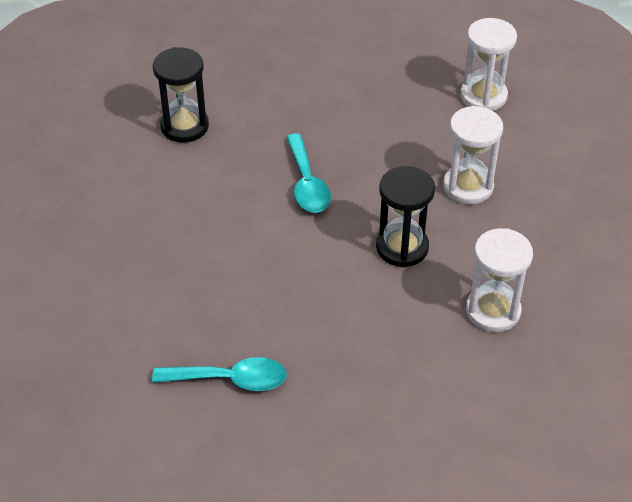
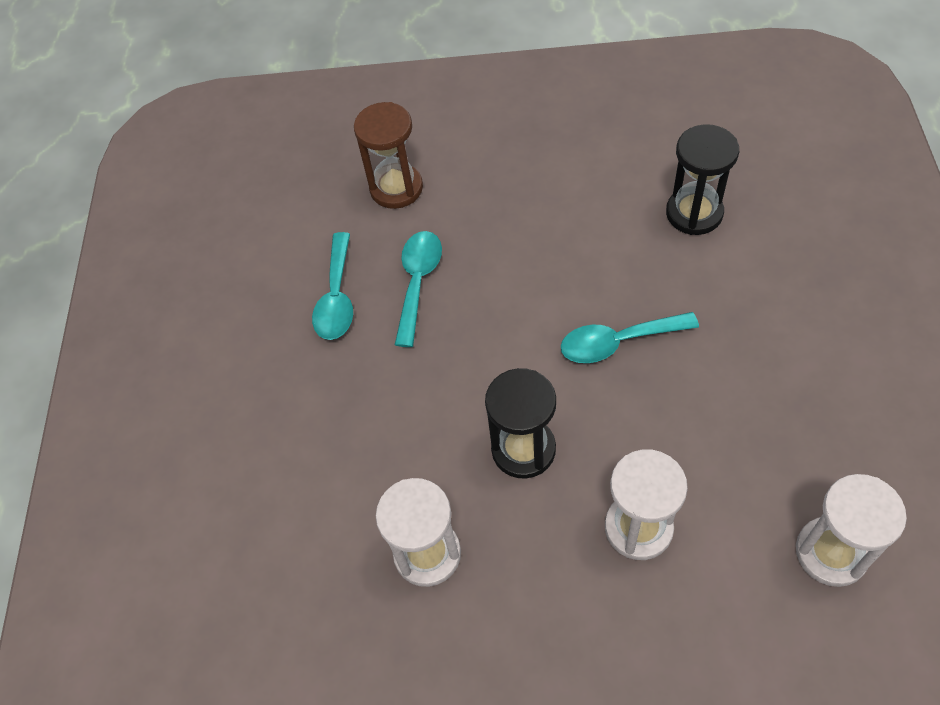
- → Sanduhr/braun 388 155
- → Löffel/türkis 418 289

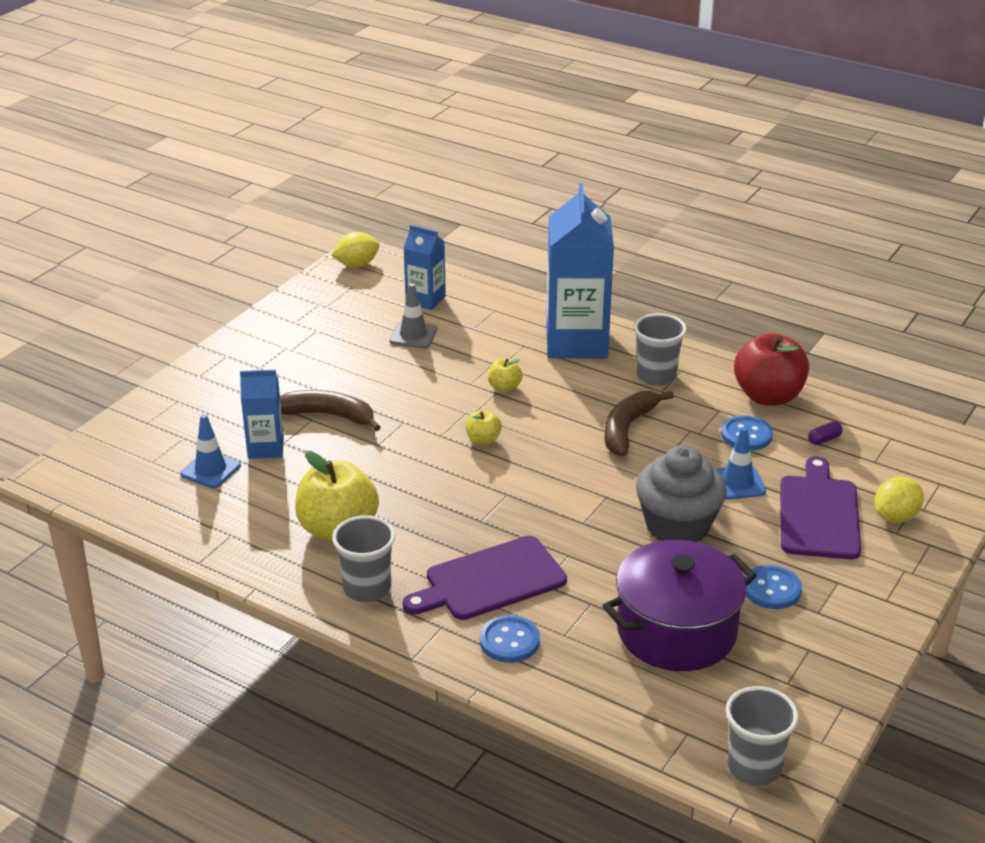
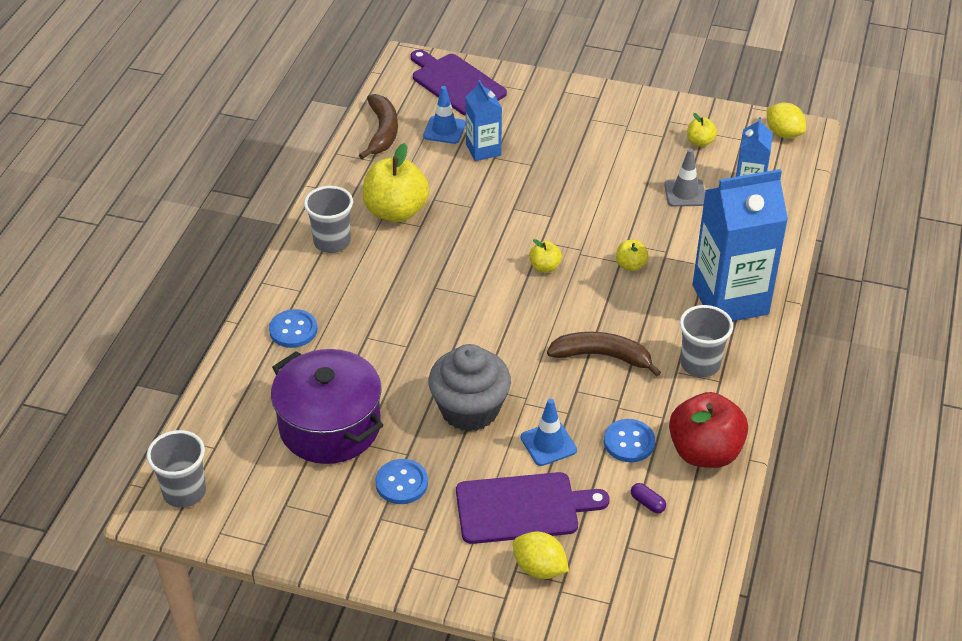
Banane/braun 330 410 → Banane/braun 378 126, moved
Schneidebrett/lila 484 578 → Schneidebrett/lila 459 83, moved
- → Apfel/gelb 702 130

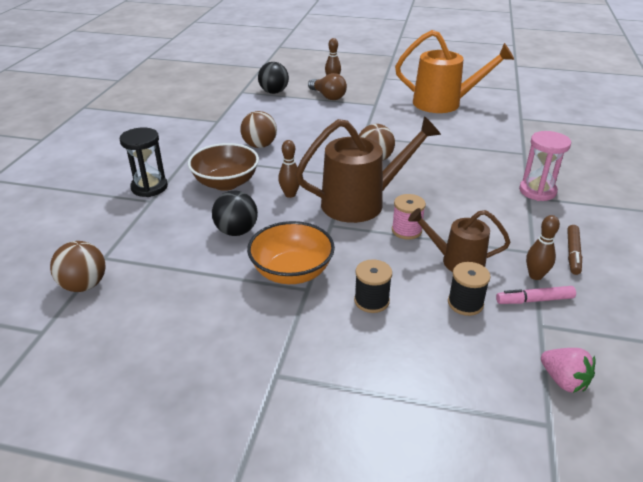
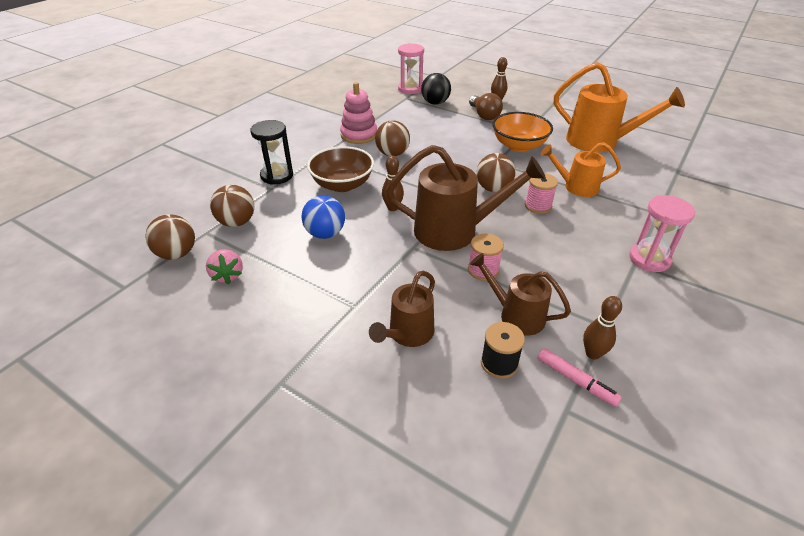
Ball/schwarz 235 213 → Ball/blau 323 217
Schüssel/orange 291 252 → Schüssel/orange 522 132, moved
Filzstift/braun 574 250 → -
Garnrolle/schwarz 373 286 → Gießkanne/braun 402 309
Filzstift/rosa 536 295 → Filzstift/rosa 579 377, 150 degrees counterclockwise
Erdbeere/rosa 568 370 → Erdbeere/rosa 224 266, moved
- → Sanduhr/rosa 411 68
- → Stapelspielzeug/rosa 358 113
- → Gießkanne/orange 581 169
- → Garnrolle/rosa 541 193
- → Ball/braun 232 206

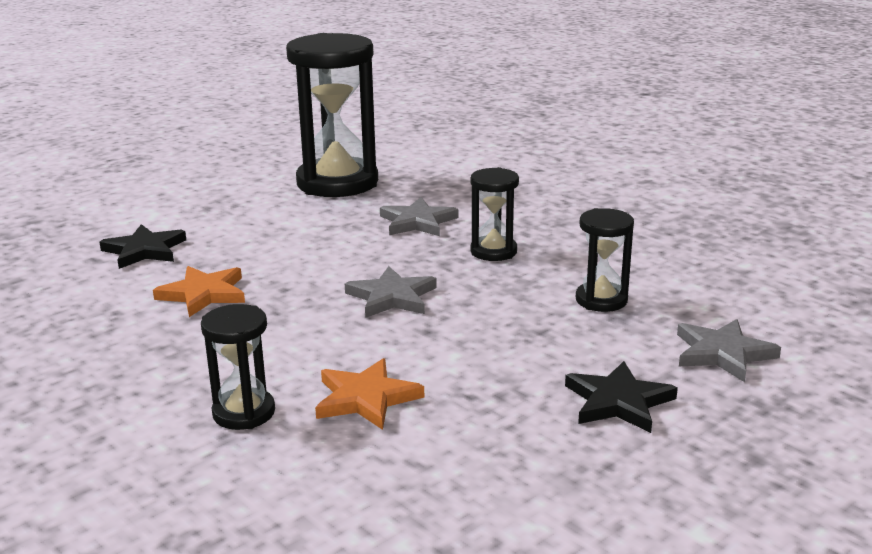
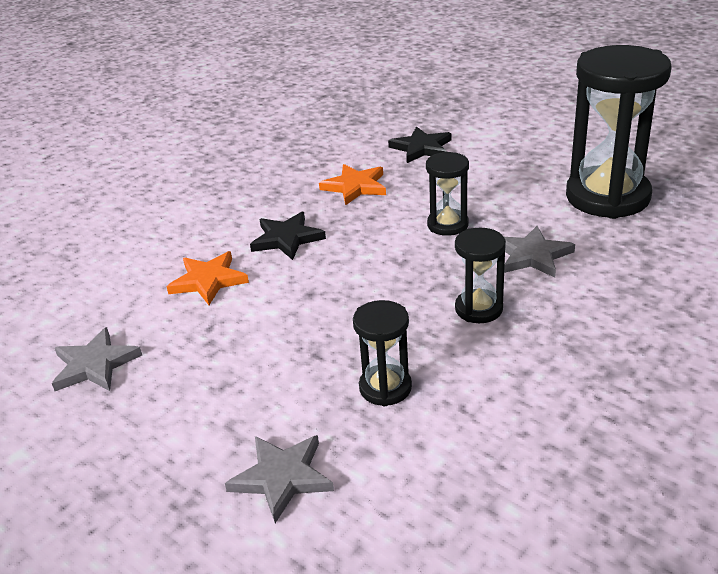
Stern/grau 391 292 → Stern/grau 97 359, moved
Sanduhr/schwarz 238 367 → Sanduhr/schwarz 447 194, moved
Stern/schwarz 621 397 → Stern/schwarz 288 236, moved

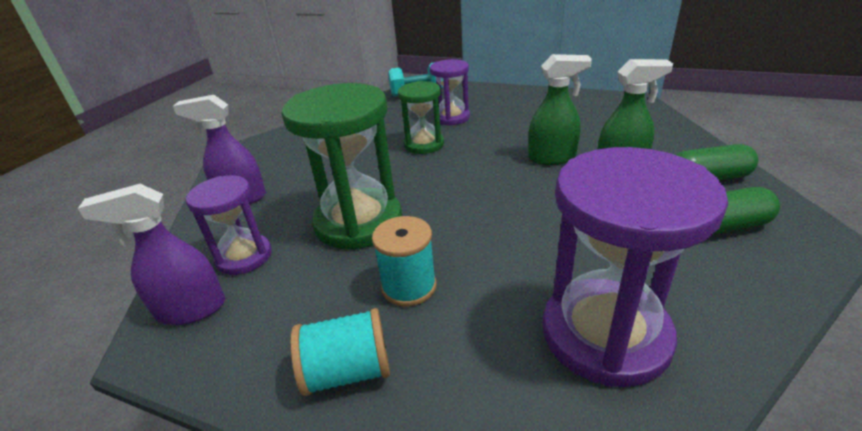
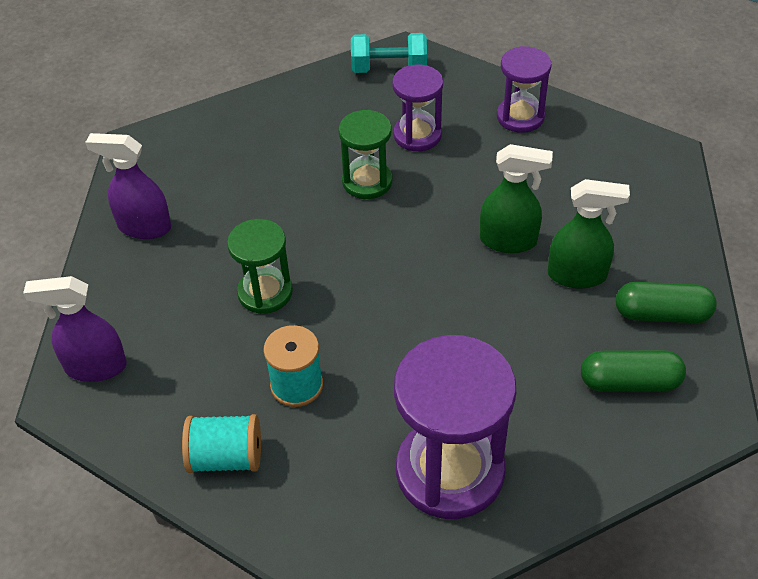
Sanduhr/grün 342 166 → Sanduhr/grün 260 266, x0.58
Sanduhr/lila 229 225 → Sanduhr/lila 524 89, moved

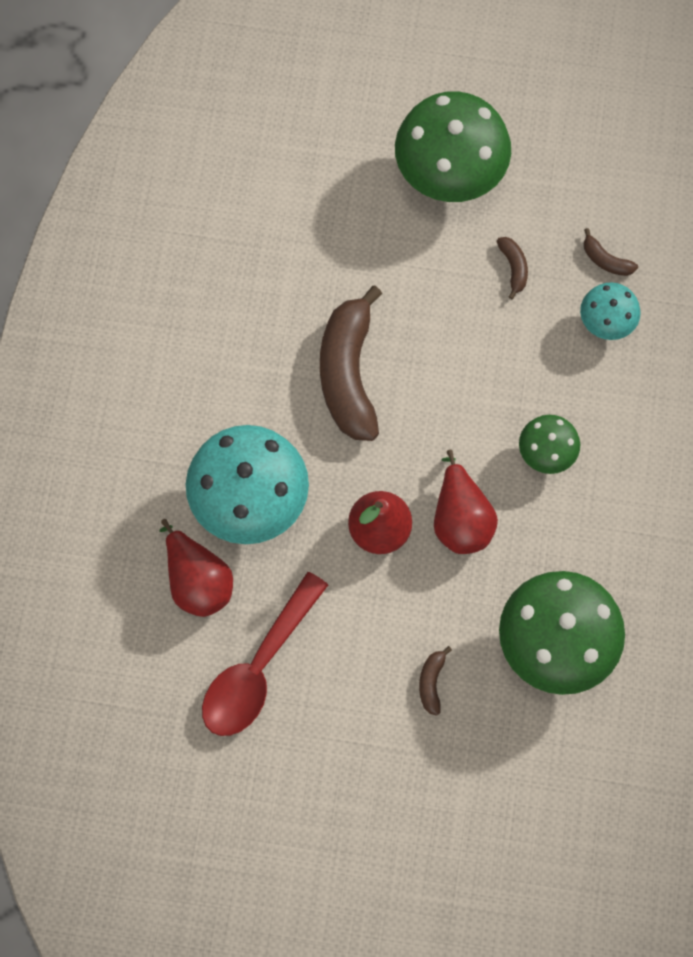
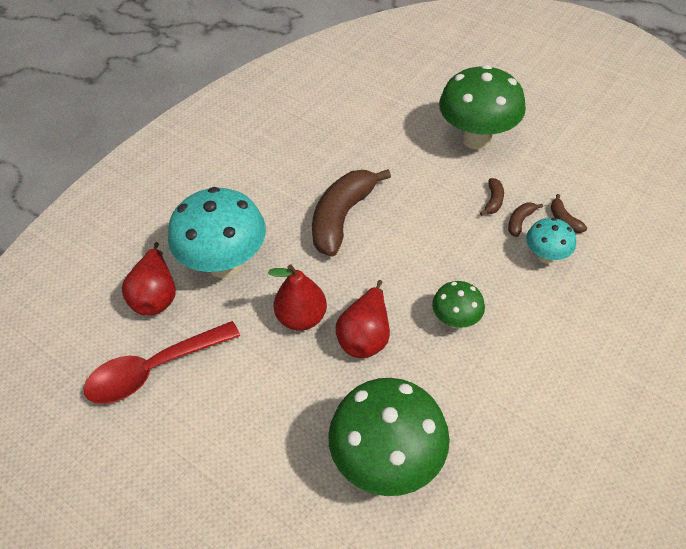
Banane/braun 435 681 → Banane/braun 525 220, moved

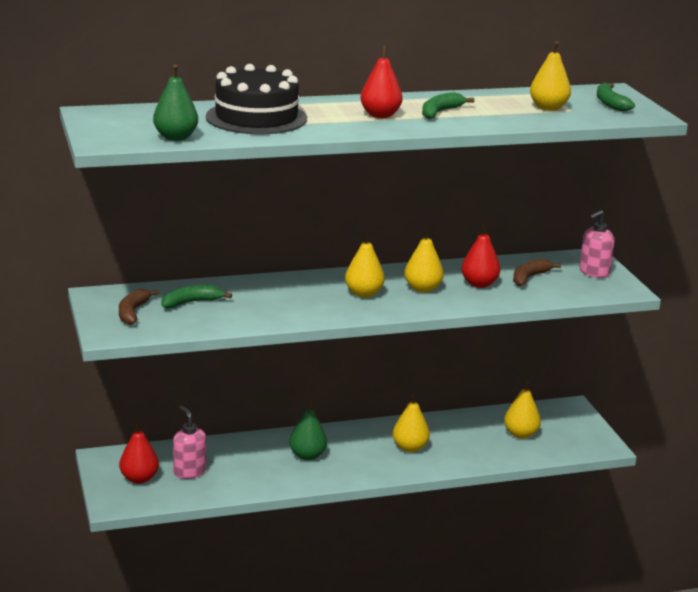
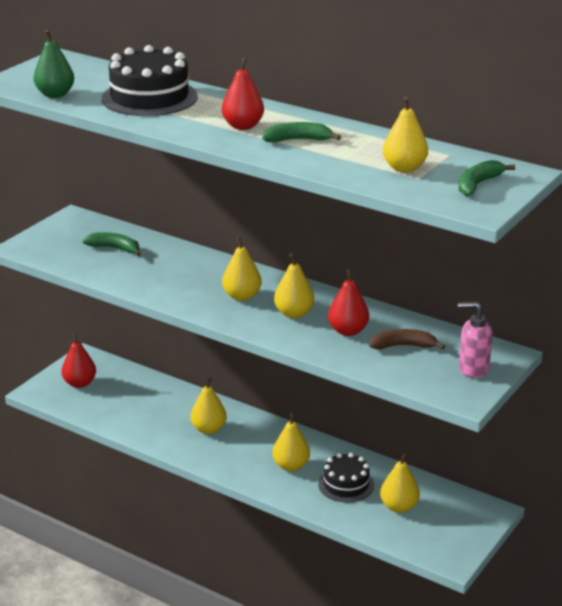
Banane/braun 139 307 → -
Birne/grün 308 430 → Birne/gelb 208 406
Seifenspender/rosa 189 442 → -
- → Kuchen/schwarz 346 477

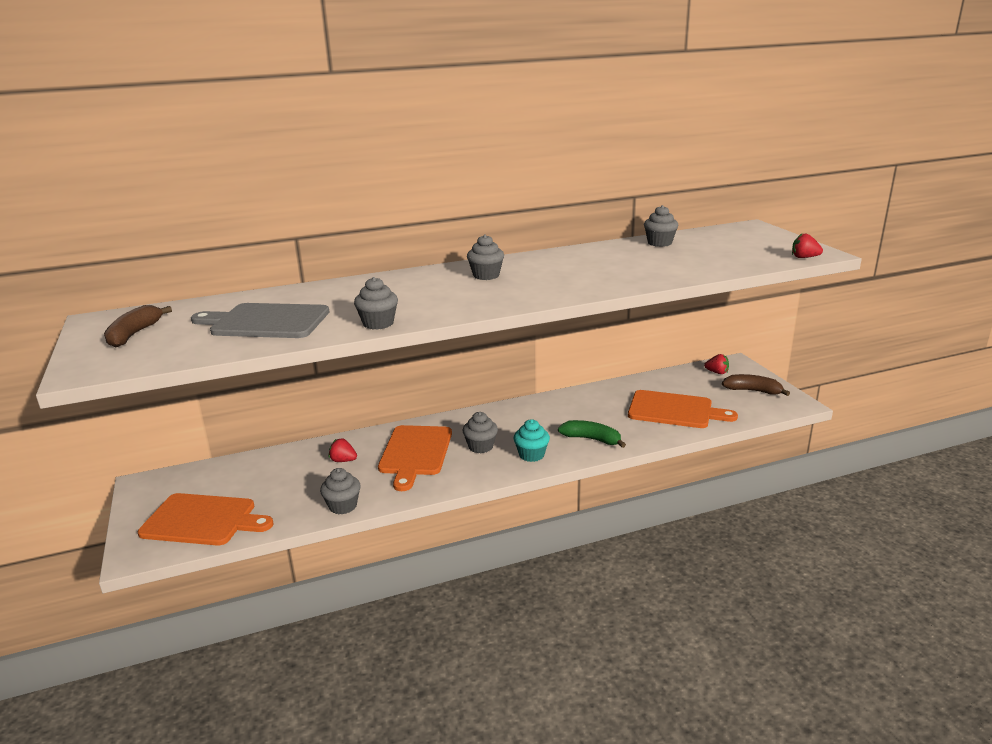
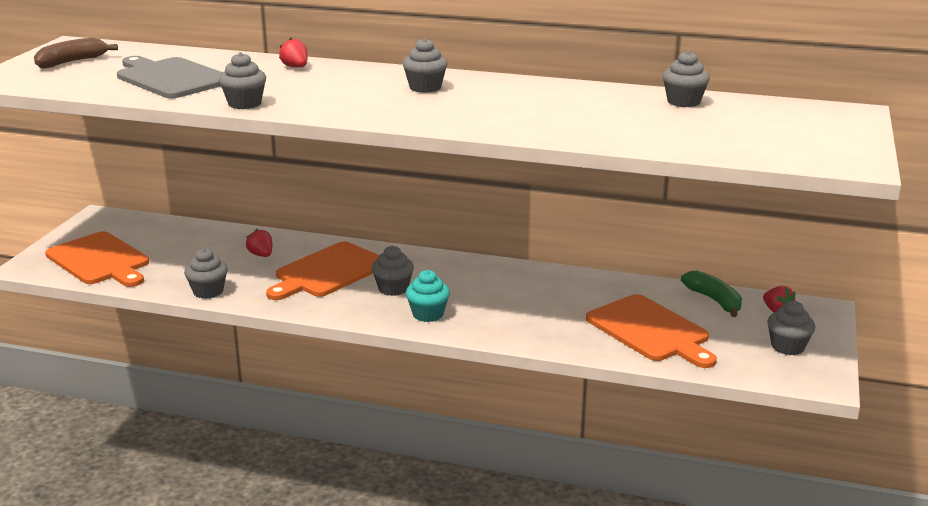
Erdbeere/rot 807 245 → Erdbeere/rot 293 52, moved
Banane/braun 756 385 → Muffin/grau 791 328
Banane/grün 592 434 → Banane/grün 711 294, moved

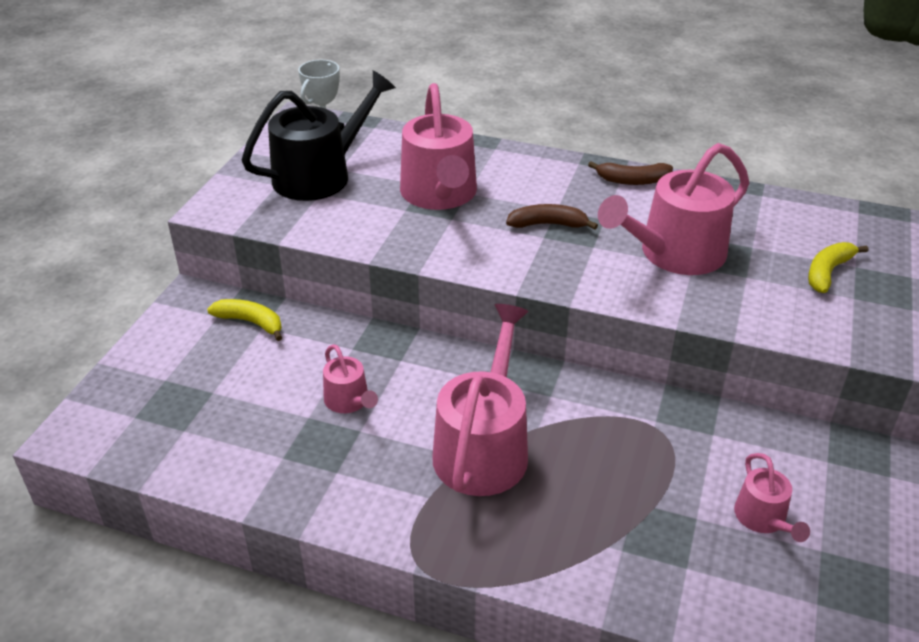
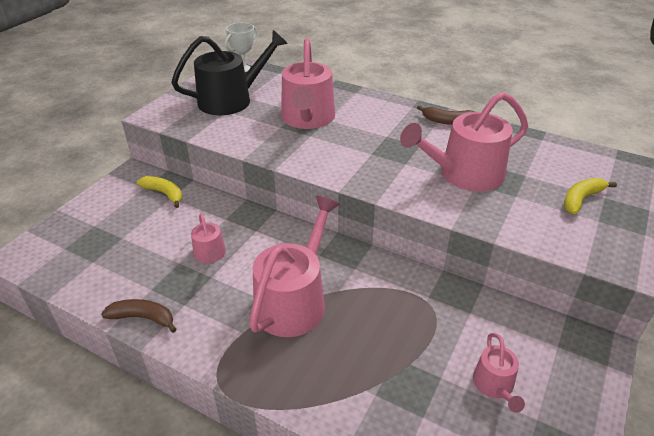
Banane/braun 552 217 → Banane/braun 138 316, moved

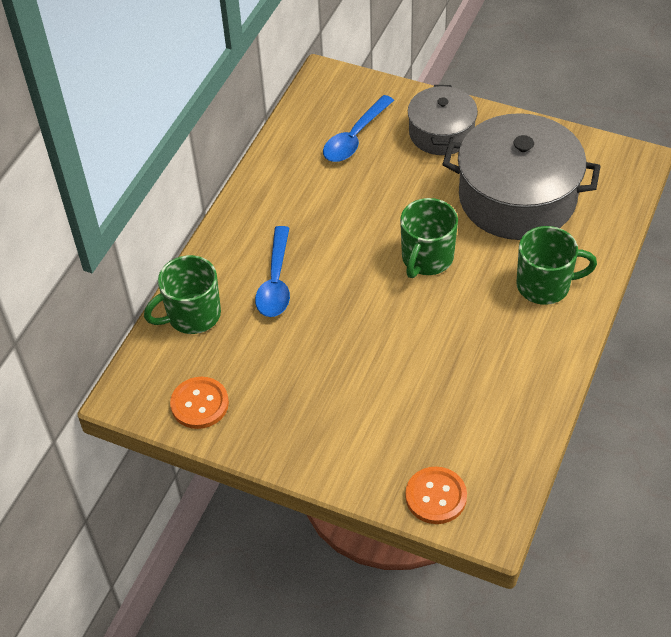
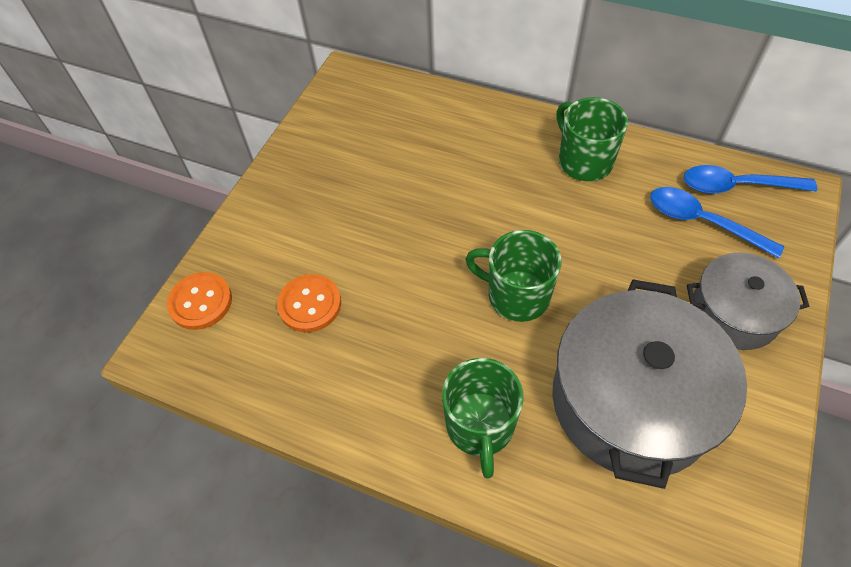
Löffel/blau 272 271 → Löffel/blau 750 179, moved
Tasse/grün 182 294 → Tasse/grün 592 139, moved
Knopf/orange 199 403 → Knopf/orange 309 303, moved

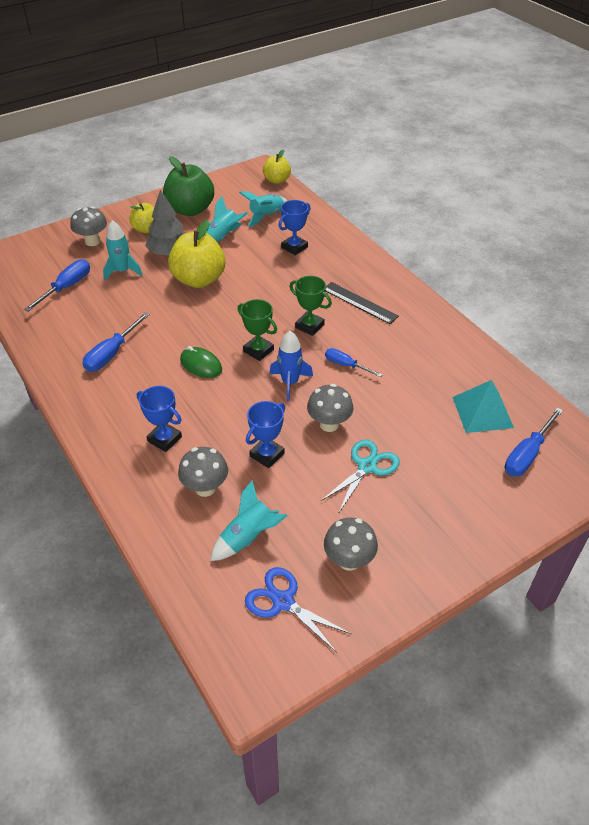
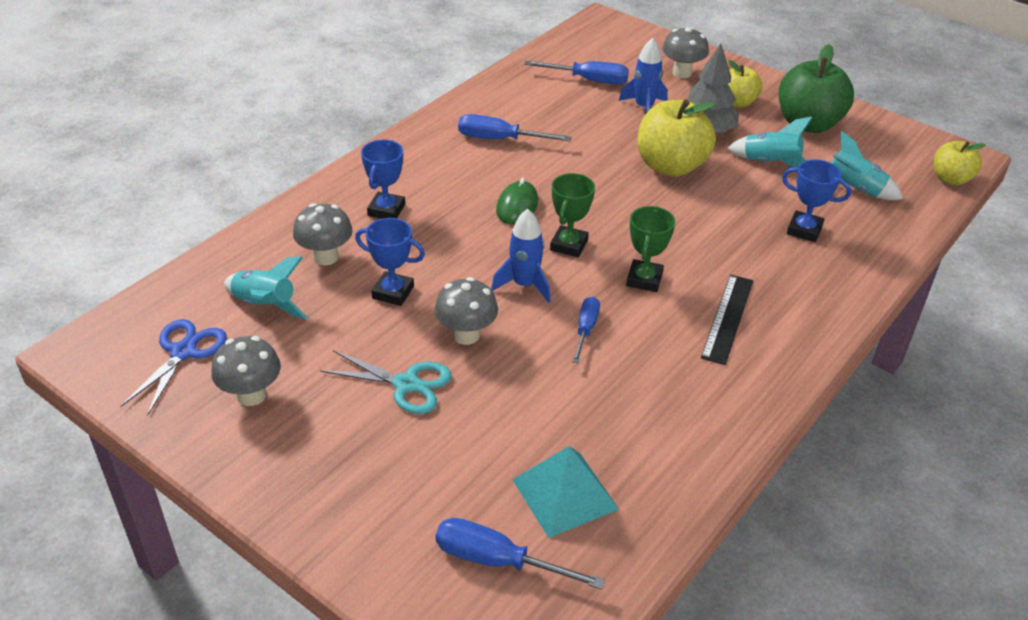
Rakete/türkis 123 250 → Rakete/blau 643 76

